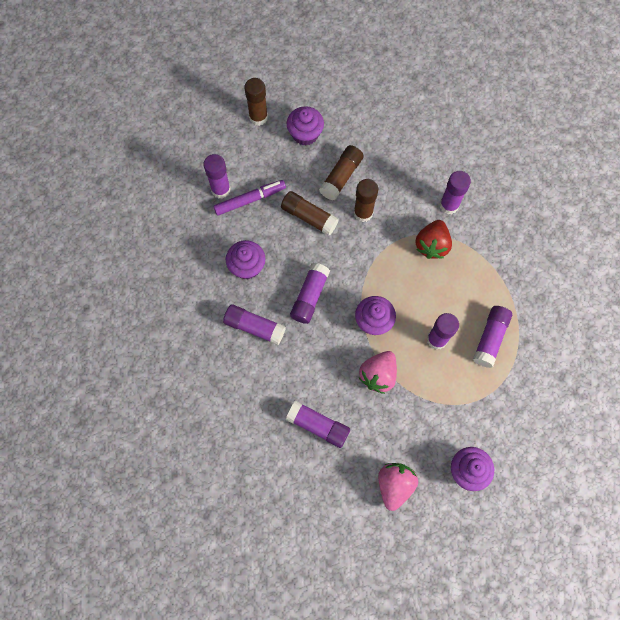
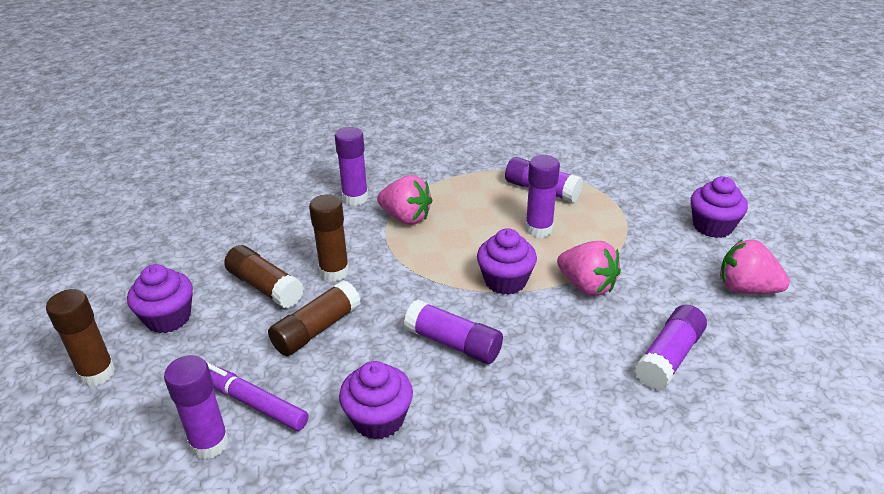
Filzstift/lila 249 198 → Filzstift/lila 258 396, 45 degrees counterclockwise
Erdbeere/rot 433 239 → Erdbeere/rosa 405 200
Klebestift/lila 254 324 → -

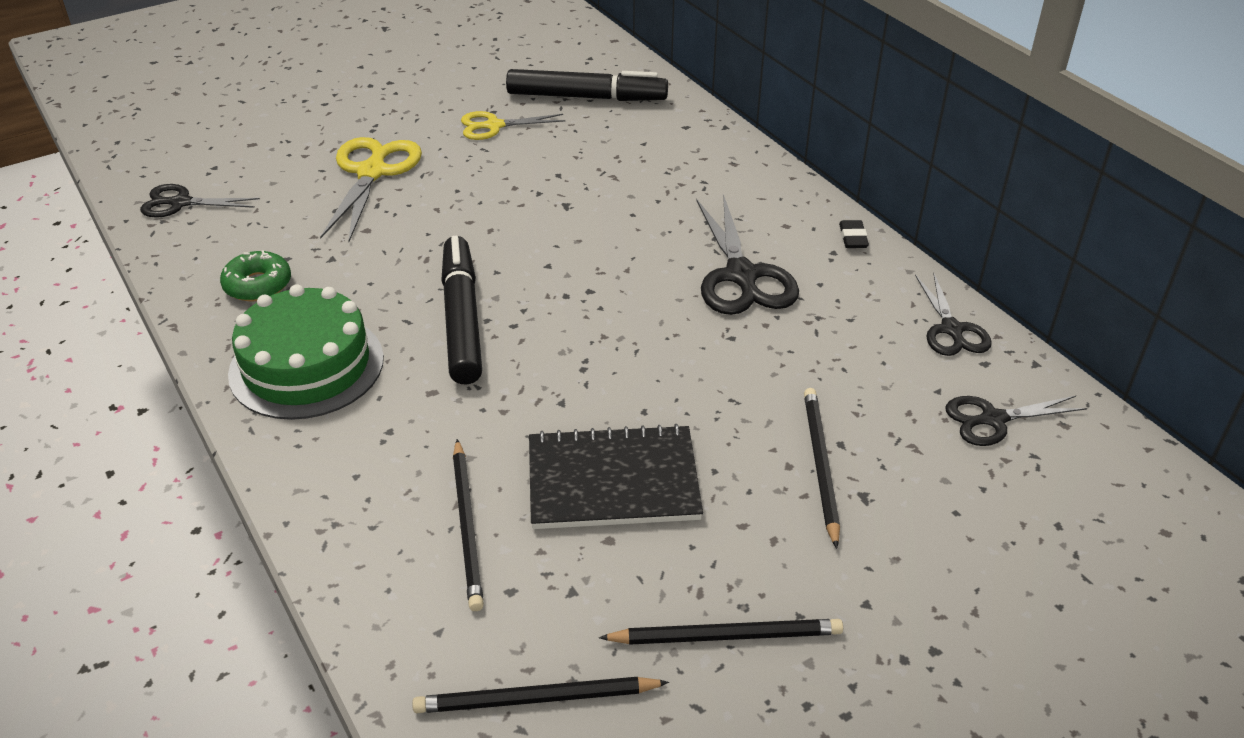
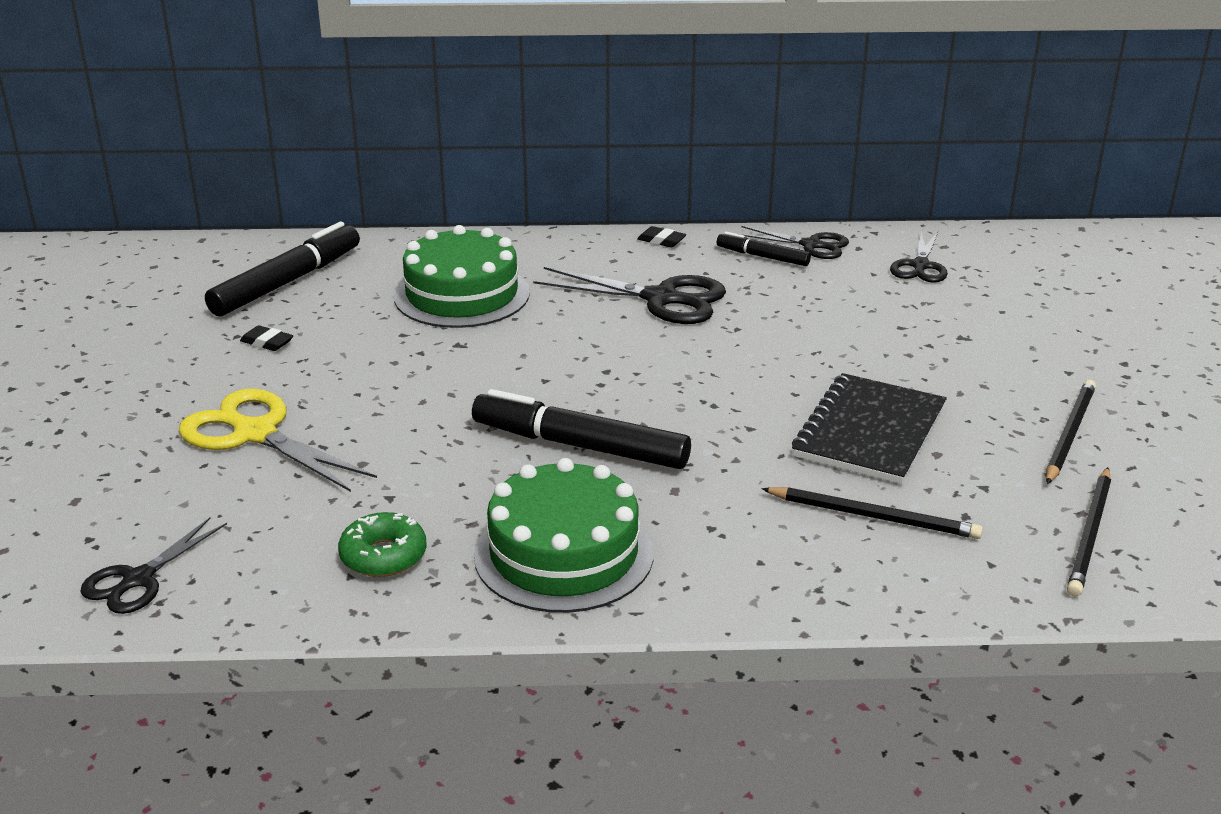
Schere/gelb 513 125 → Radiergummi/schwarz 266 338
Bleistift/schwarz 822 468 → -
- → Kuchen/grün 462 276
- → Filzstift/schwarz 764 249

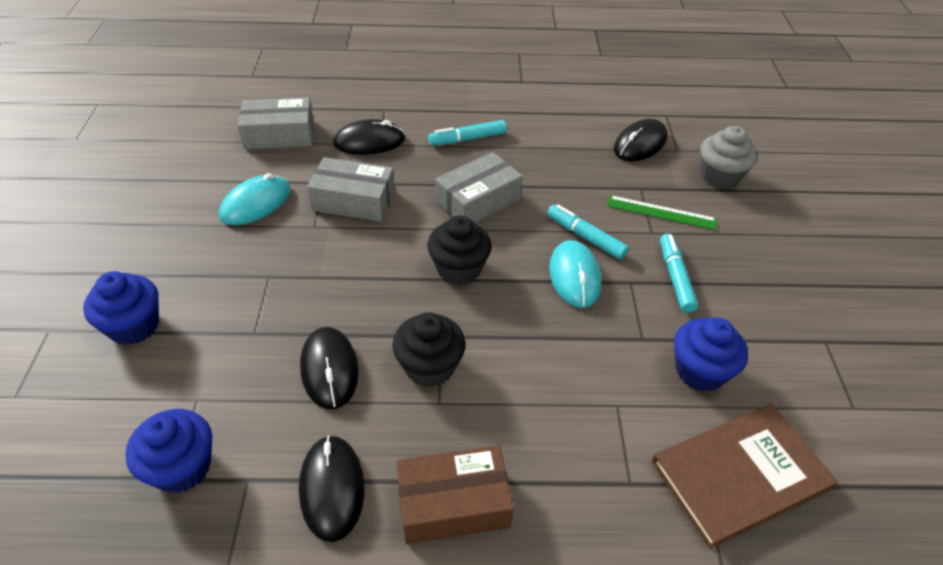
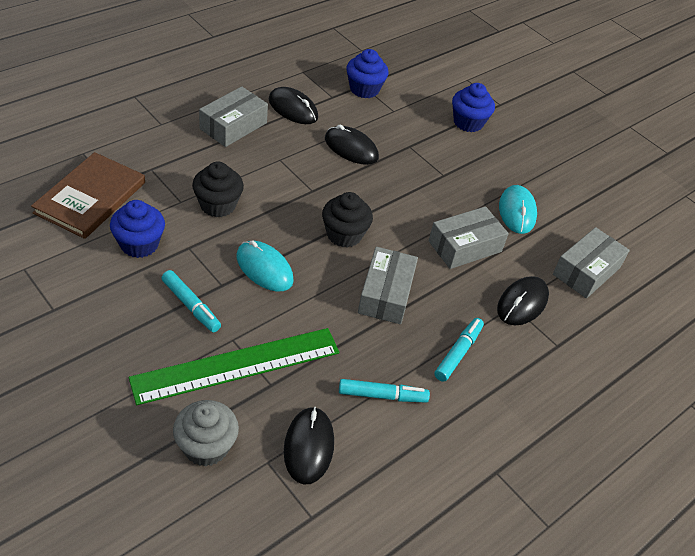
Lineal/grün 662 212 → Lineal/grün 234 366, x1.89
Filzstift/türkis 588 232 → Filzstift/türkis 384 391, moved
Muffin/schwarz 428 349 → Muffin/schwarz 218 189, moved
Schachtel/braun 455 494 → Schachtel/grau 233 116

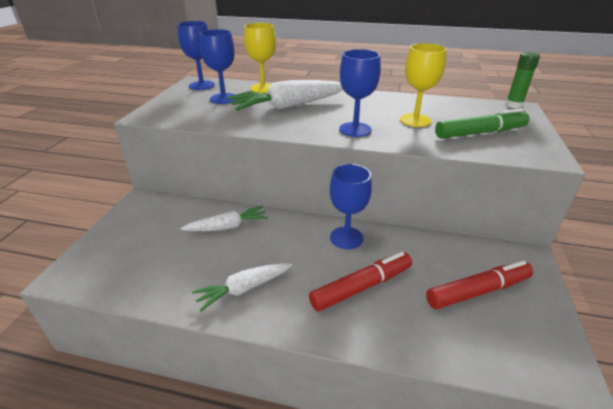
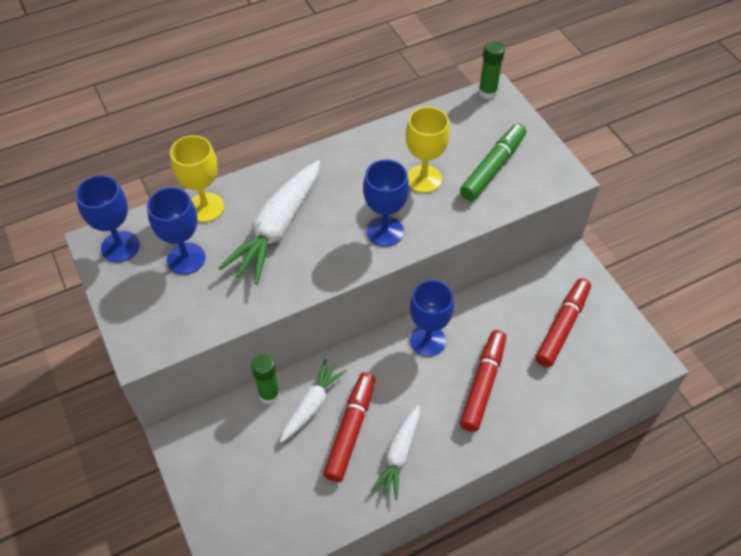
- → Klebestift/grün 265 379
- → Filzstift/rot 349 427

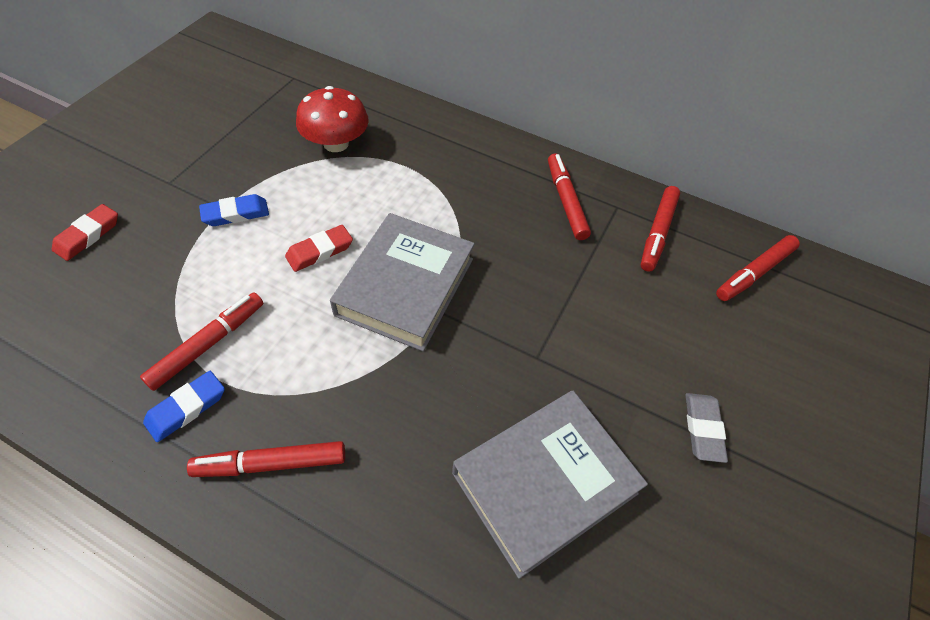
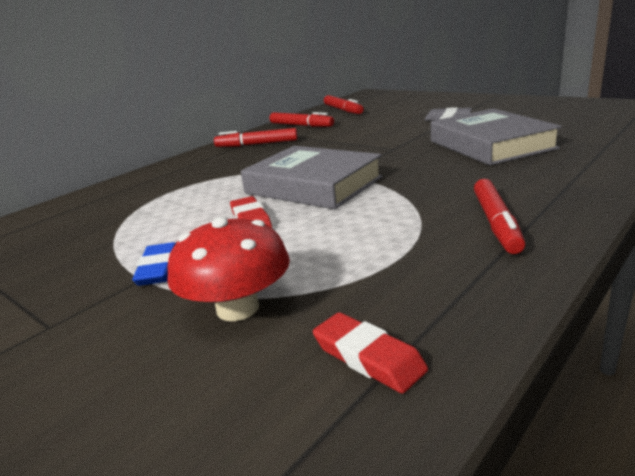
Pilz/rot 332 119 → Pilz/rot 228 269, moved
Radiergummi/rot 85 232 → Radiergummi/rot 370 353, moved
Filzstift/rot 202 342 → -
Radiergummi/blau 184 406 → -

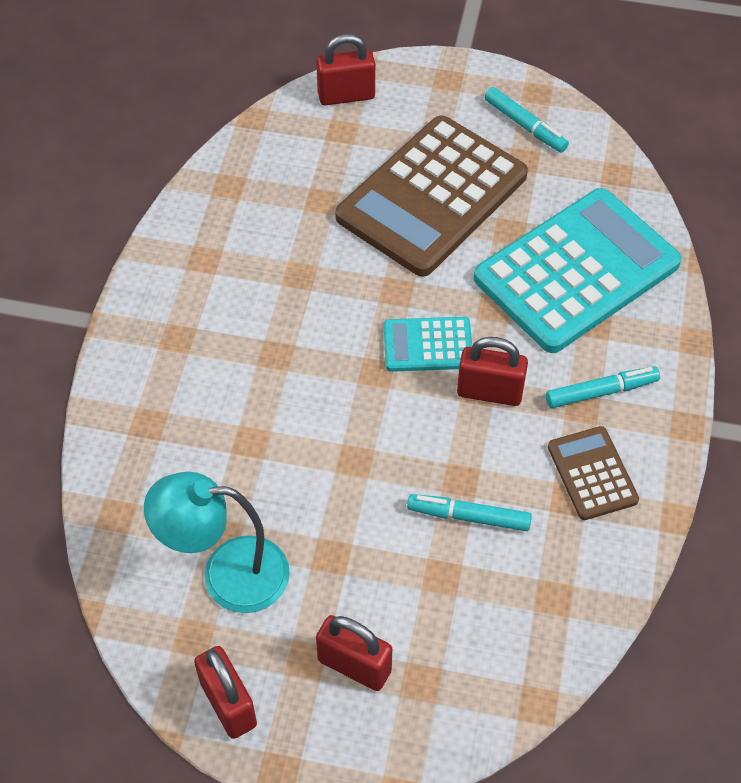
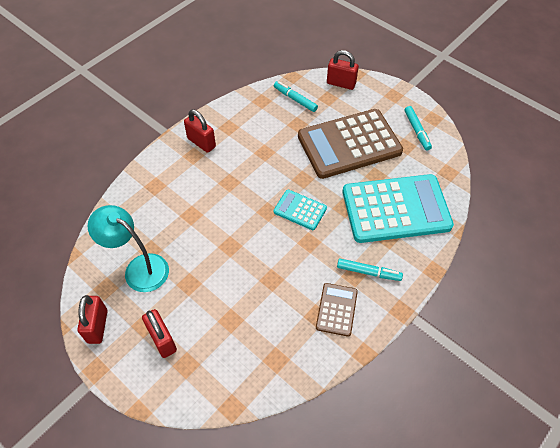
Vorhängeschloss/rot 492 371 → Vorhängeschloss/rot 200 131, moved
Filzstift/türkis 469 512 → Filzstift/türkis 296 96, moved

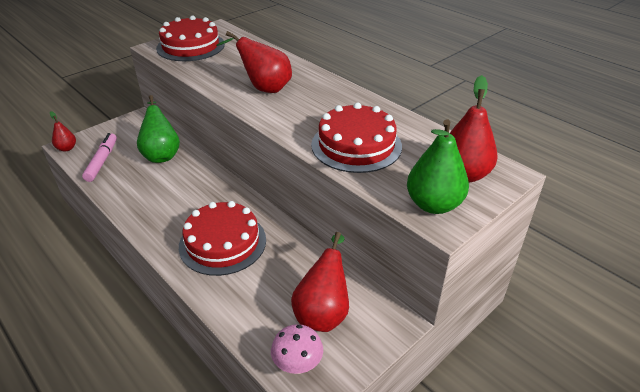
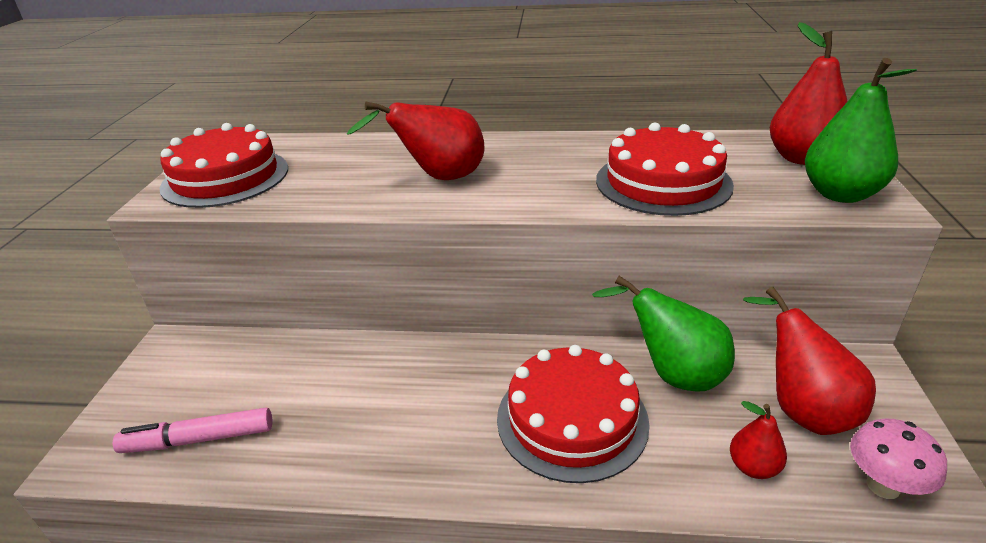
Birne/grün 158 129 → Birne/grün 663 333, moved
Birne/rot 63 131 → Birne/rot 758 440, moved
Filzstift/rosa 99 157 → Filzstift/rosa 192 430, 60 degrees counterclockwise

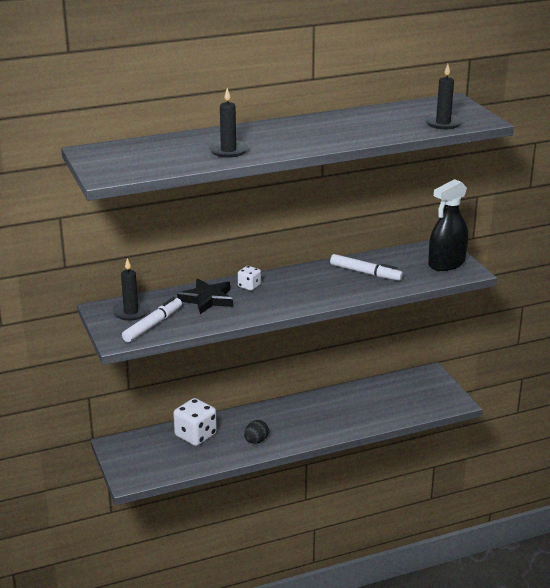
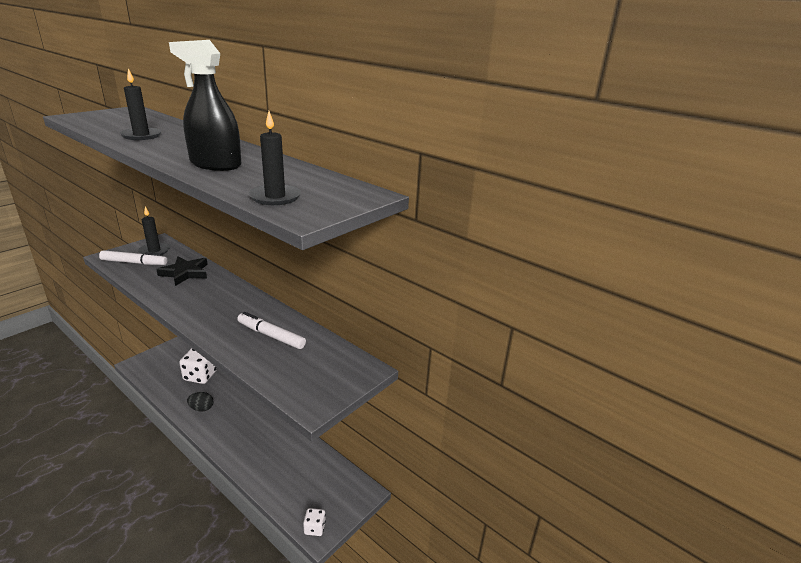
Sprühflasche/schwarz 448 225 → Sprühflasche/schwarz 205 105, moved
Filzstift/weiß 366 267 → Filzstift/weiß 271 330, 120 degrees clockwise
Spielwürfel/weiß 249 278 → Spielwürfel/weiß 314 522, moved

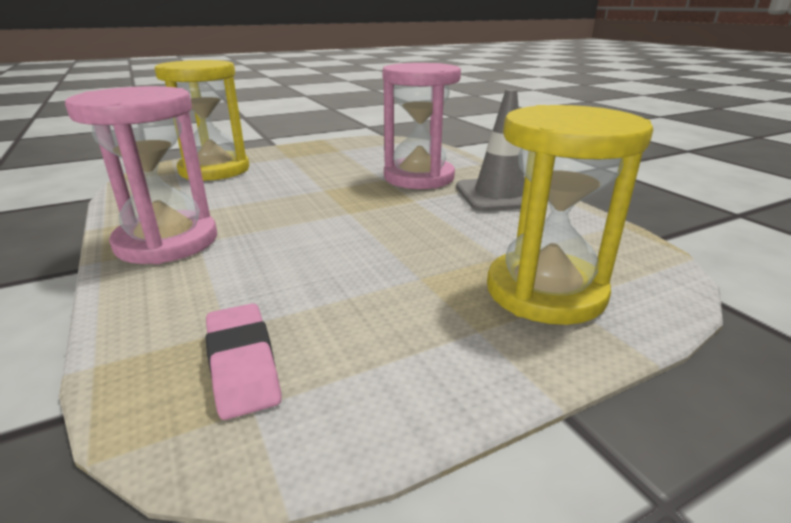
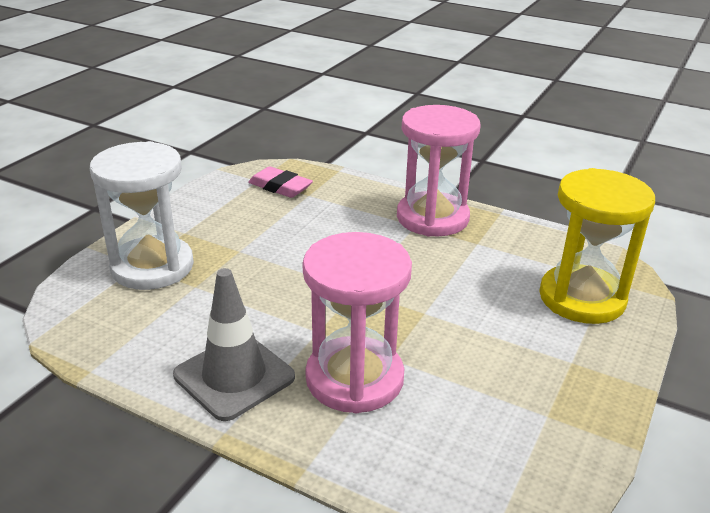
Sanduhr/gelb 570 215 → Sanduhr/weiß 142 215

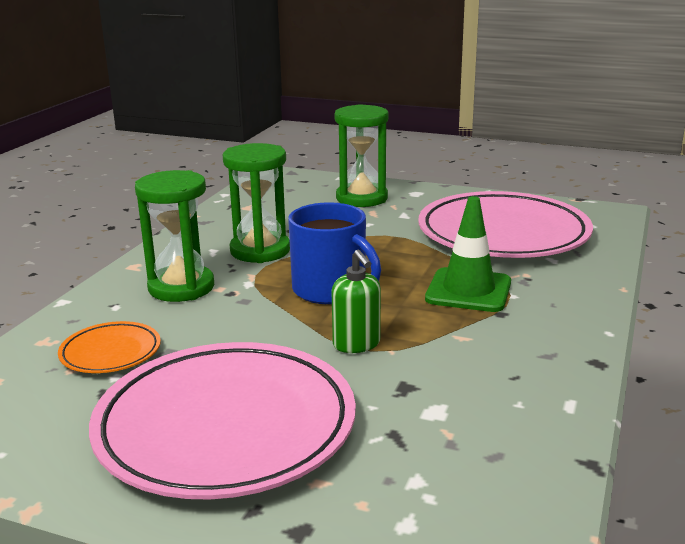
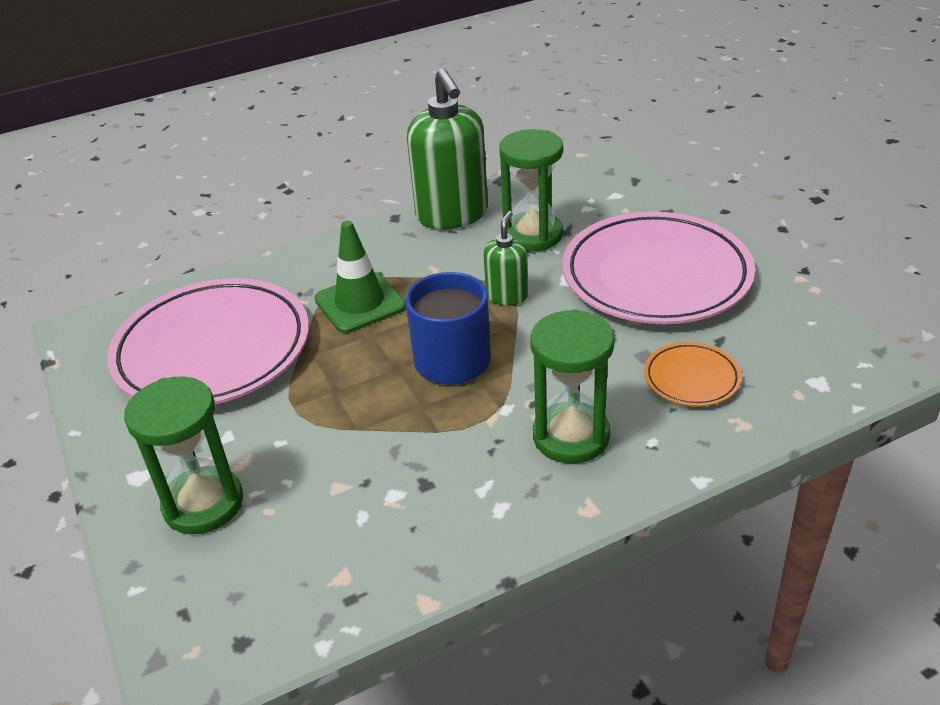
Sanduhr/grün 256 203 → Sanduhr/grün 531 190, moved
- → Seifenspender/grün 447 148

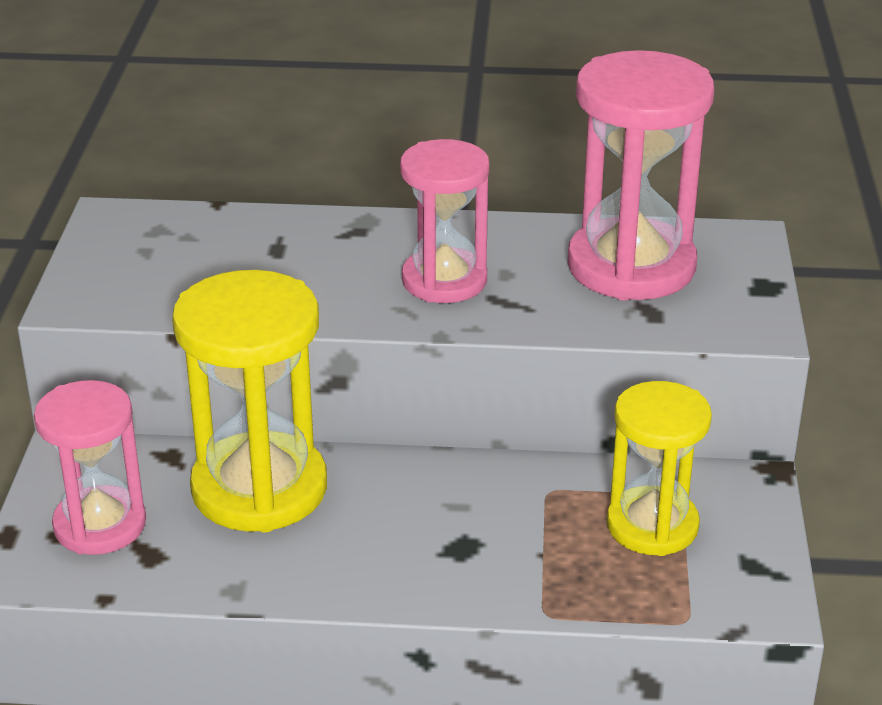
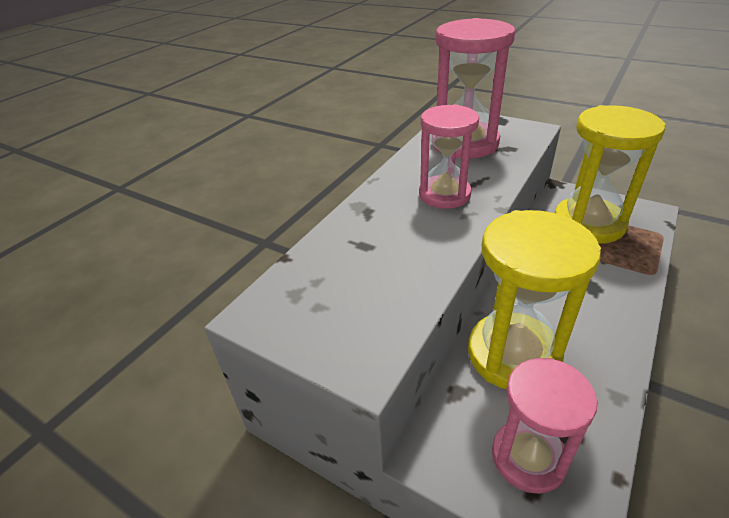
Sanduhr/gelb 659 468 → Sanduhr/gelb 610 174, x1.52

